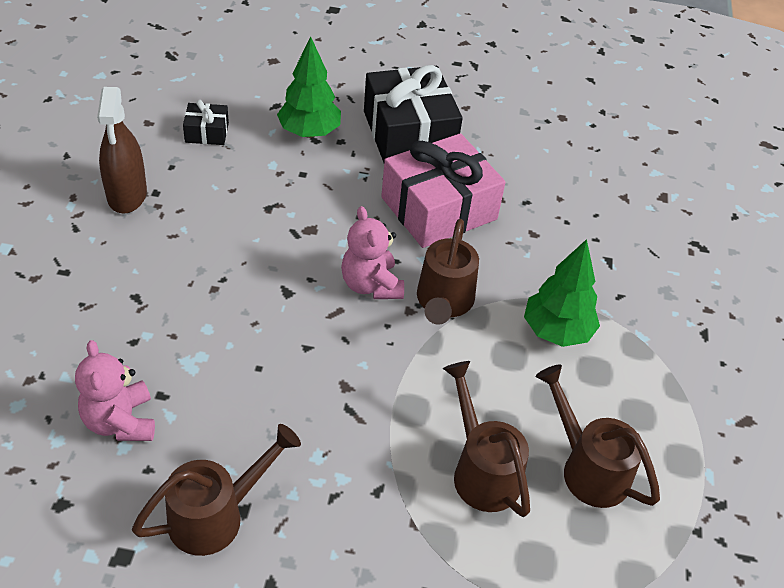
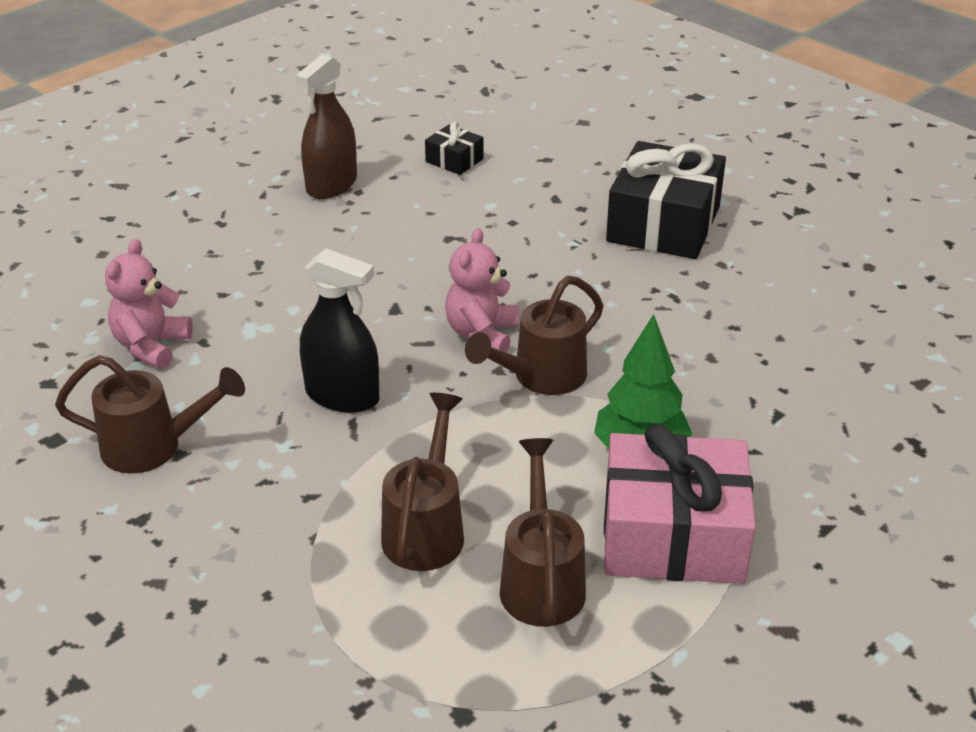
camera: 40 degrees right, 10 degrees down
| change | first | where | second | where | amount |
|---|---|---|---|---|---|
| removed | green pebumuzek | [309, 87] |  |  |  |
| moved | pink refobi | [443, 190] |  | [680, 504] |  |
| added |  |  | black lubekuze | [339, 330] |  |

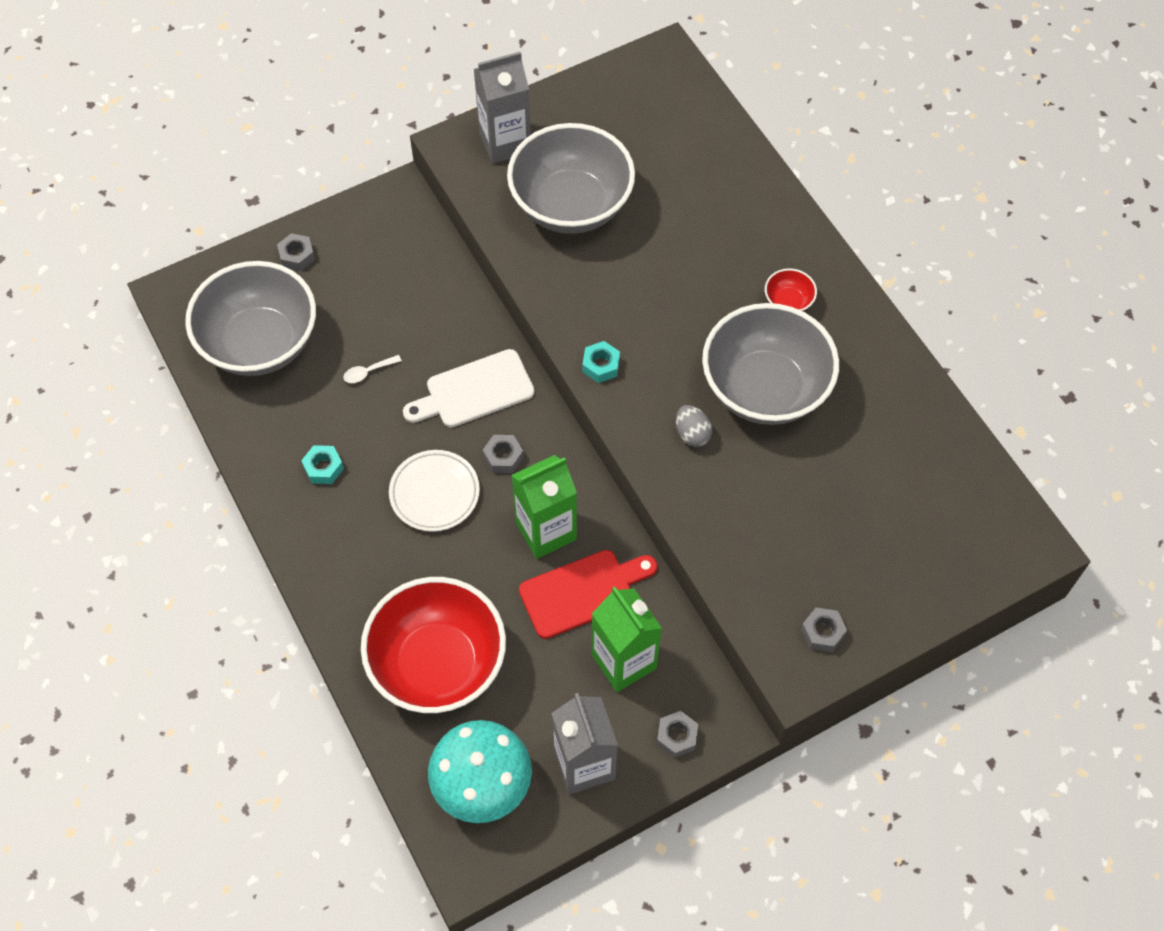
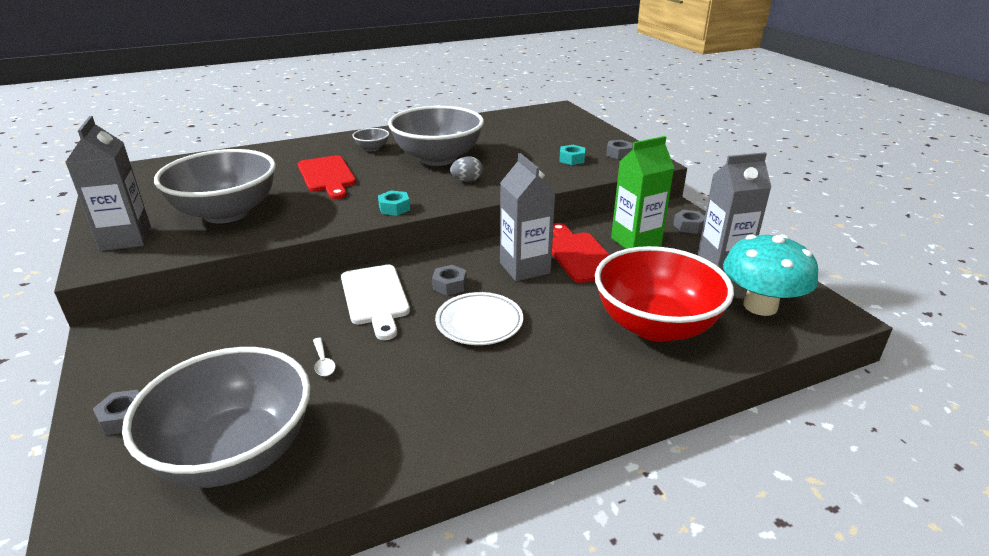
camera: 85 degrees left, 30 degrees down
| change | first | where | second | where | amount |
|---|---|---|---|---|---|
| recoloured | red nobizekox | [791, 290] | grey nobizekox | [370, 139] |  |
| moved | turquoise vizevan | [322, 464] |  | [572, 155] |  |
| recoloured | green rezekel | [544, 507] | grey rezekel | [527, 217] |  |
| added |  |  | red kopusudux | [327, 177] |  |

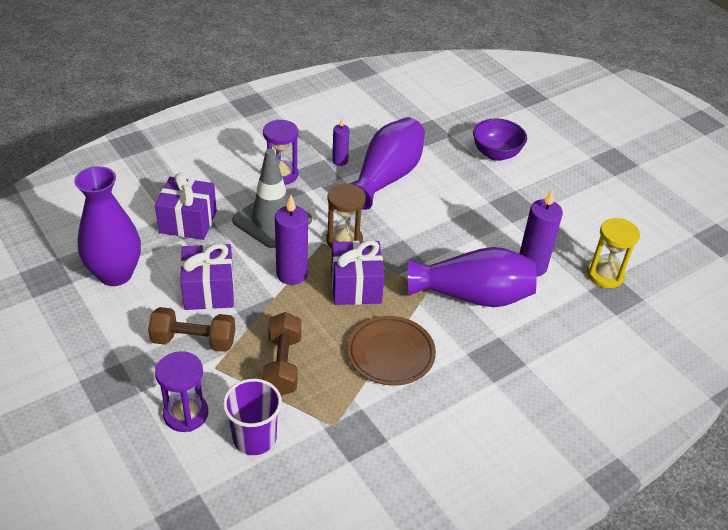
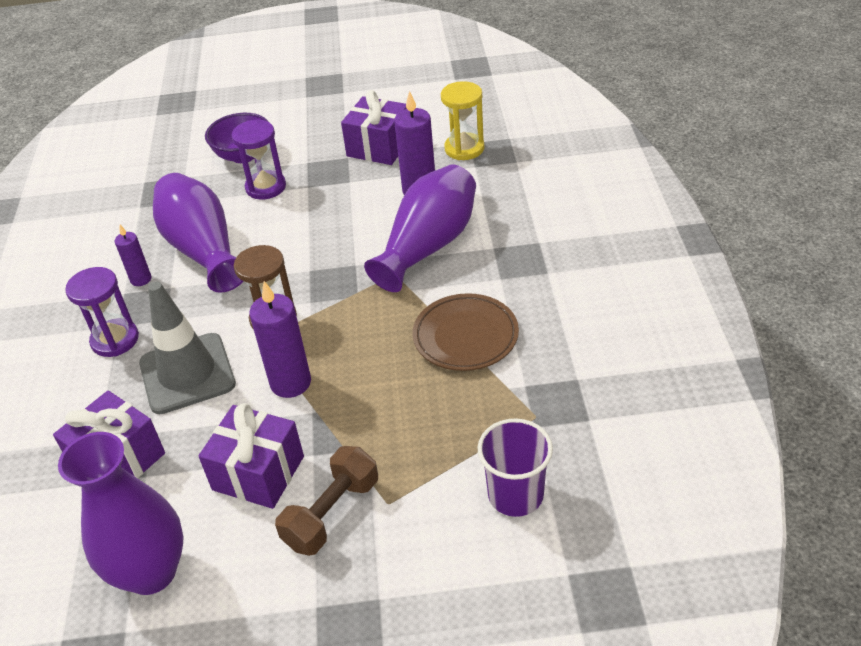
camera: 55 degrees left, 0 degrees up
| change | first | where | second | where | amount |
|---|---|---|---|---|---|
| moved | purple refobi | [357, 272] |  | [374, 127] |  |
| removed | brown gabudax | [281, 354] |  |  |  |
| moved | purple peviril | [181, 391] |  | [259, 160] |  |

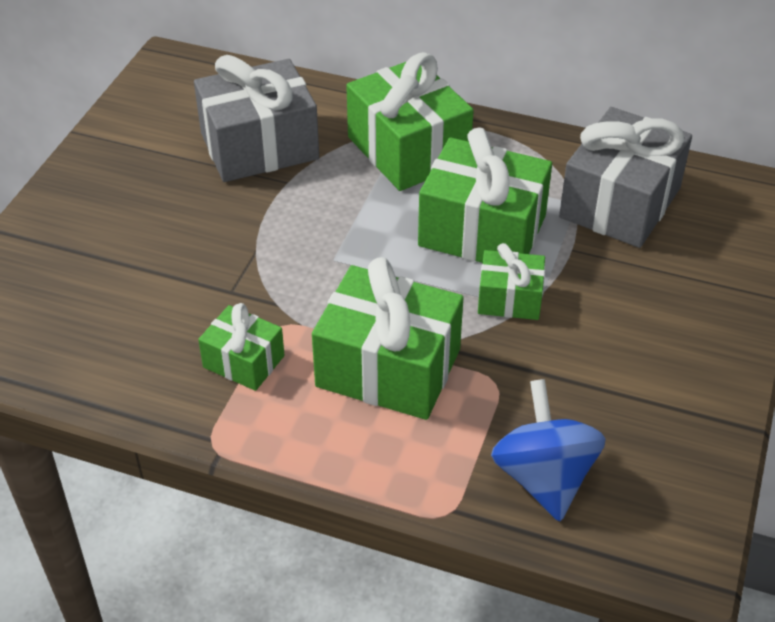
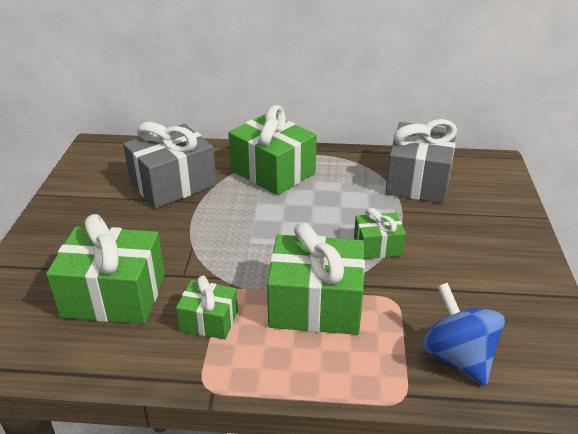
camera: 15 degrees left, 10 degrees down
| change | first | where | second | where | amount |
|---|---|---|---|---|---|
| moved | green refobi | [485, 195] |  | [105, 269] |  |

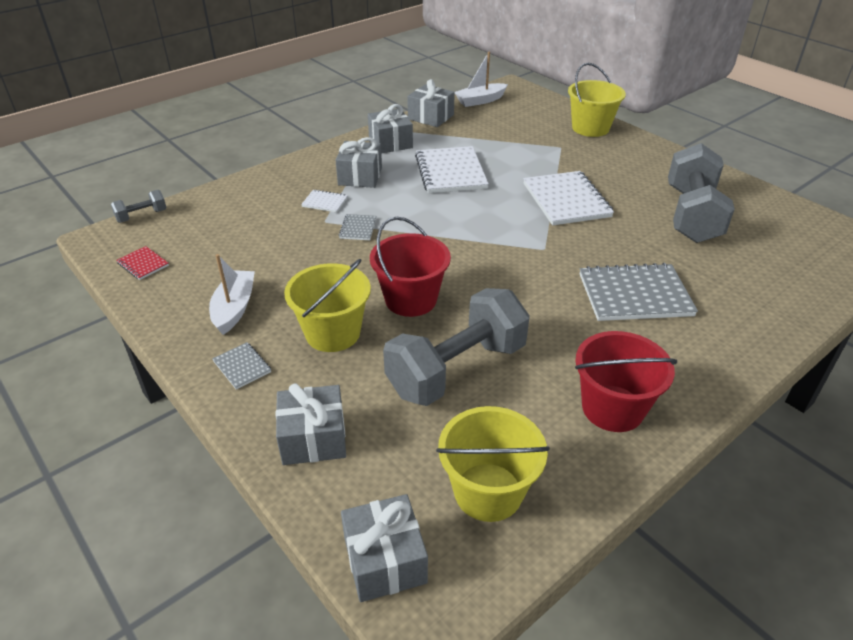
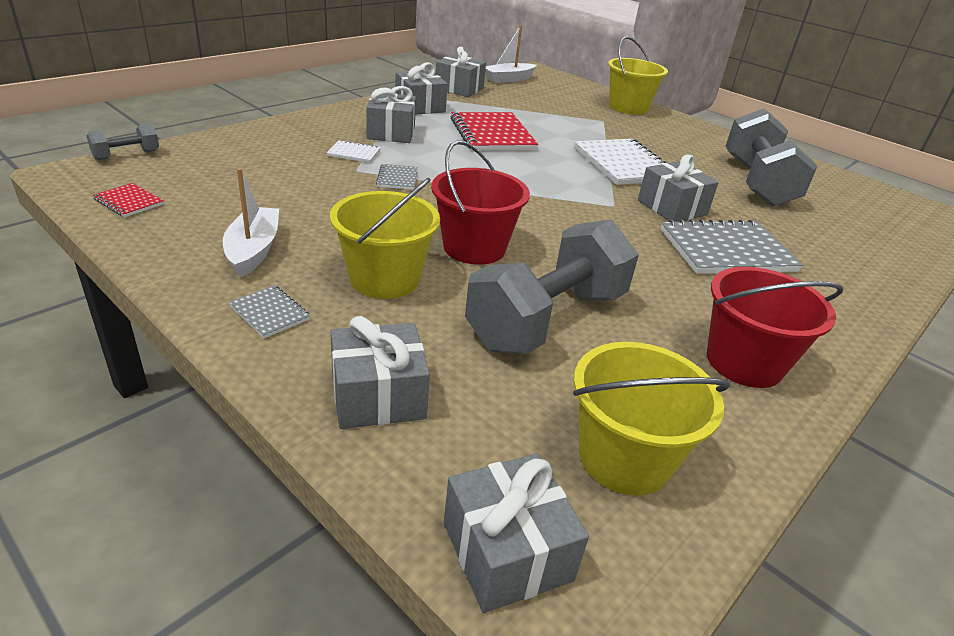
camera: 10 degrees left, 5 degrees down
| change | first | where | second | where | amount |
|---|---|---|---|---|---|
| recoloured | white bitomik | [452, 169] | red bitomik | [494, 131] |  |
| added |  |  | grey refobi | [678, 188] |  |

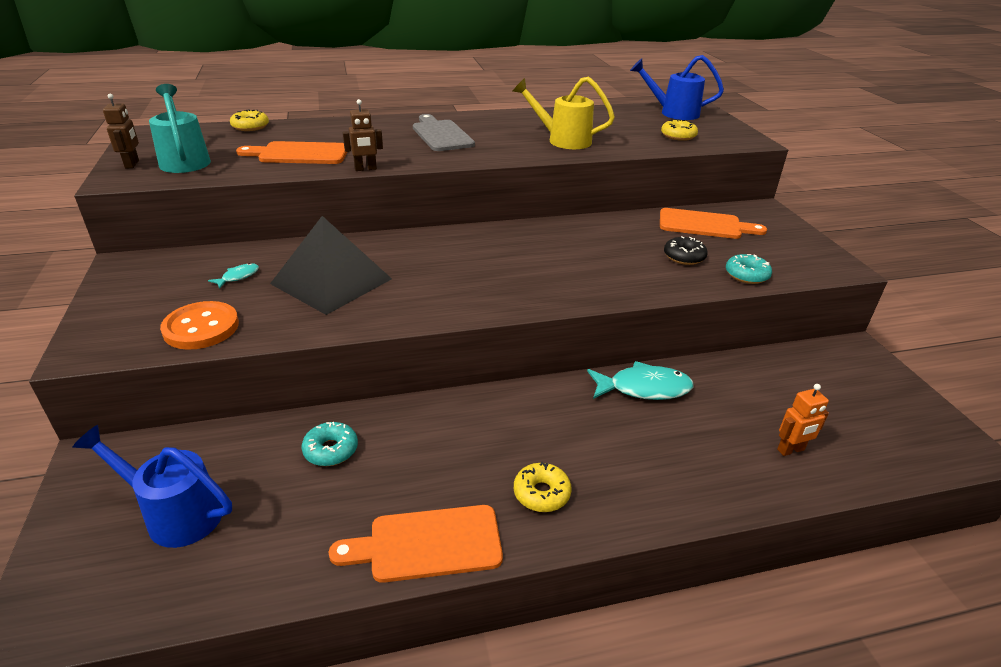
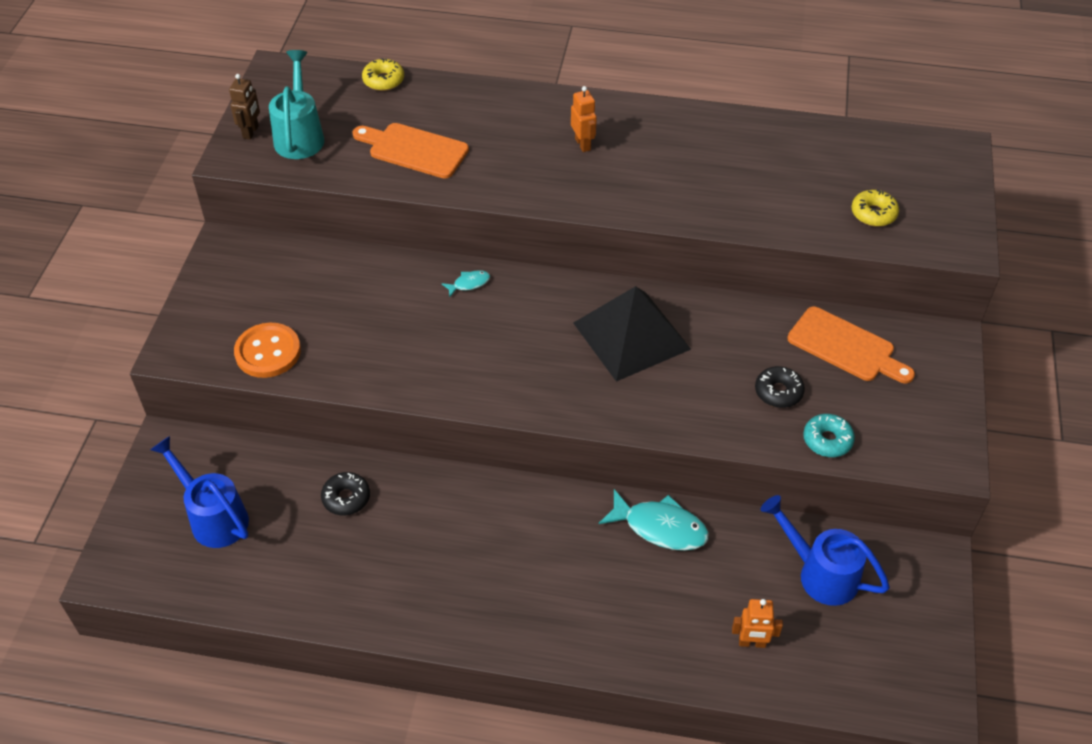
camera: 25 degrees right, 15 degrees up
| change | first | where | second | where | amount |
|---|---|---|---|---|---|
| moved | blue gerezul | [677, 87] |  | [825, 550] |  |
| removed | yellow gerezul | [564, 113] |  |  |  |
| removed | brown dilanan | [363, 135] |  |  |  |
| replaced | grey kopusudux | [444, 132] | orange dilanan | [584, 119] |  |
| moved | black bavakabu | [331, 265] |  | [632, 334] |  |
| moved | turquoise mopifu | [233, 276] |  | [466, 284] |  |
| recoloured | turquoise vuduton | [329, 444] | black vuduton | [345, 493] |  |
| removed | yellow vuduton | [543, 487] |  |  |  |
| removed | orange kopusudux | [416, 544] |  |  |  |

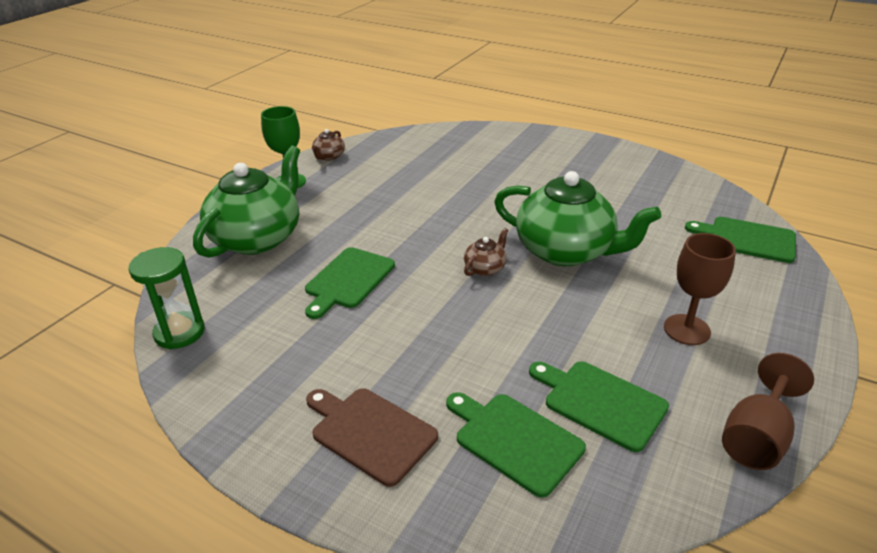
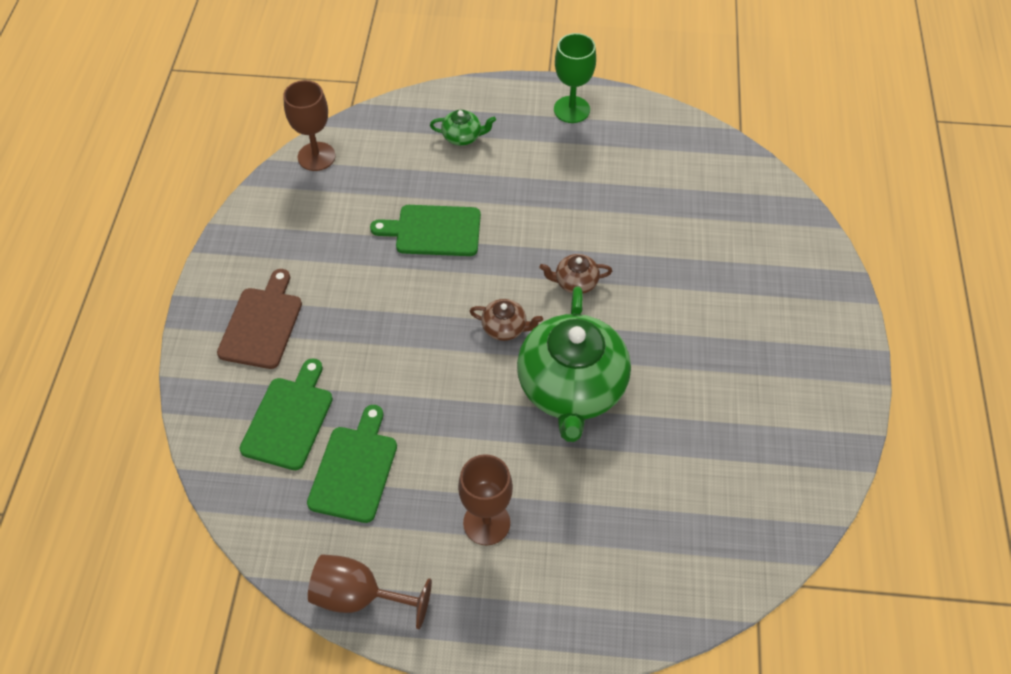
camera: 65 degrees right, 20 degrees up
| change | first | where | second | where | amount |
|---|---|---|---|---|---|
| moved | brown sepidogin | [328, 145] |  | [576, 274] |  |
| resized | green sepidogin | [246, 202] |  | [463, 128] | x0.42 |
| removed | green kopusudux | [740, 240] |  |  |  |
| replaced | green peviril | [166, 298] | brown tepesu | [309, 125] |  |

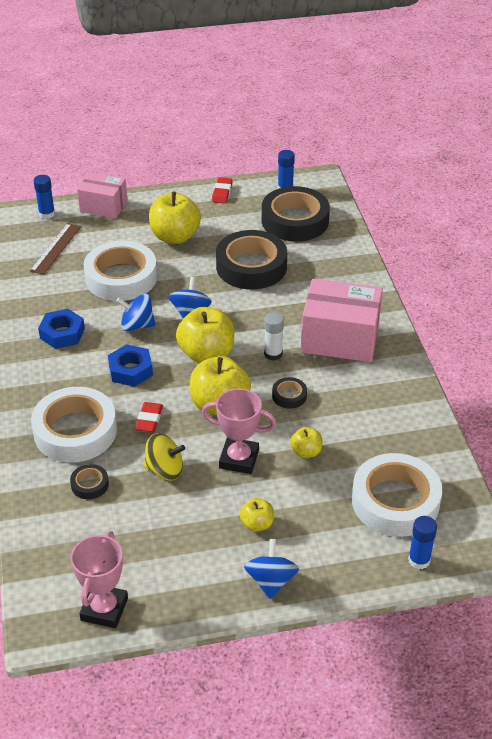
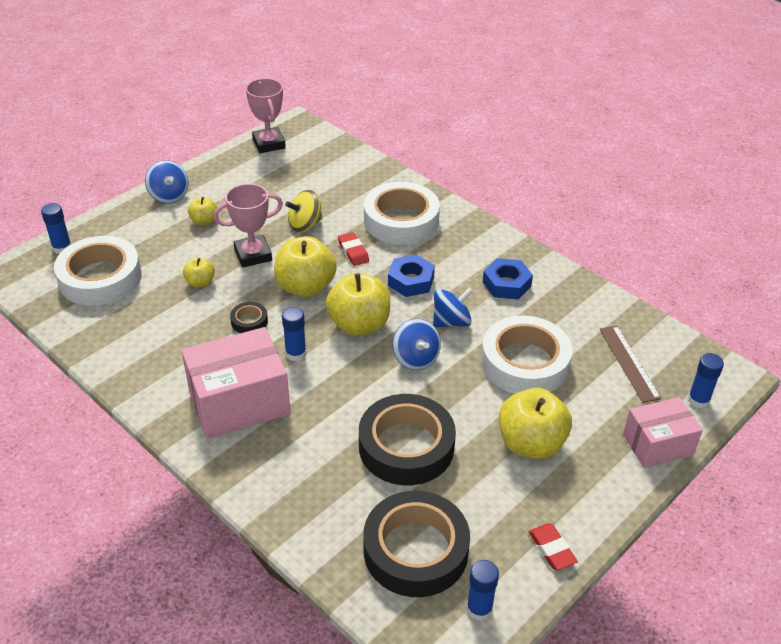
camera: 145 degrees right, 0 degrees up
| change | first | where | second | where | amount |
|---|---|---|---|---|---|
| recoloured | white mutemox | [274, 336] | blue mutemox | [294, 334] |  |
| removed | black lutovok | [89, 481] |  |  |  |

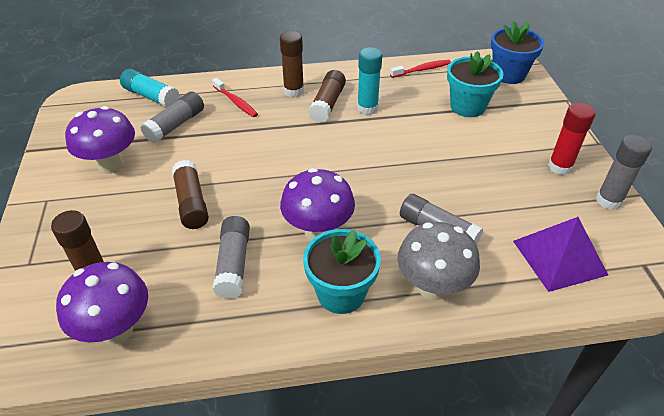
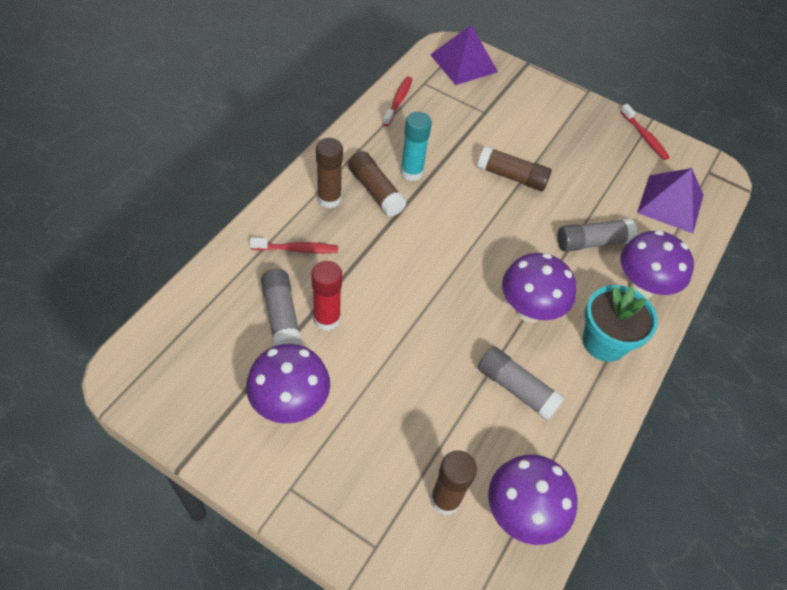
camera: 55 degrees left, 10 degrees up
| change | first | where | second | where | amount |
|---|---|---|---|---|---|
| replaced | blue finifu | [517, 52] | purple bavakabu | [464, 55] |  |
| removed | turquoise finifu | [475, 84] |  |  |  |
| removed | turquoise mutemox | [150, 88] |  |  |  |
| moved | red mutemox | [572, 139] |  | [326, 296] |  |
| replaced | grey mutemox | [624, 172] | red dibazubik | [645, 132] |  |
| moved | brown mutemox | [190, 194] |  | [514, 168] |  |
| recoloured | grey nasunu | [438, 261] | purple nasunu | [657, 264] |  |

